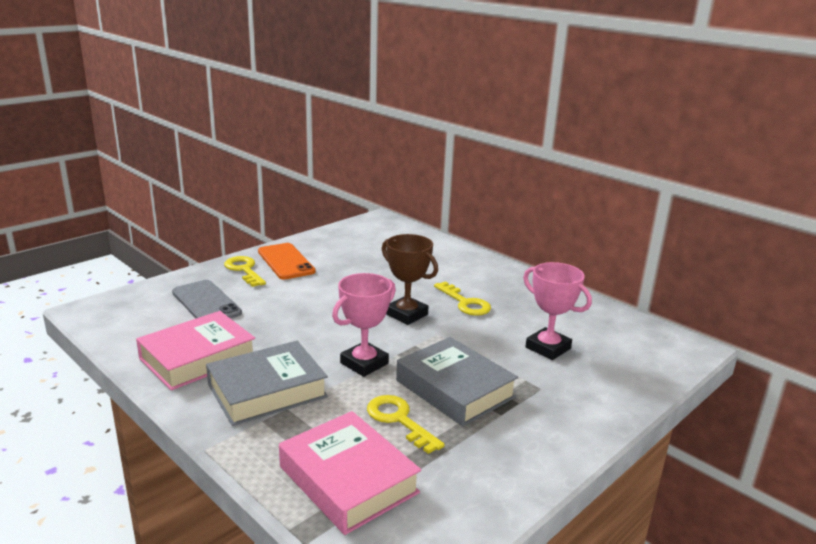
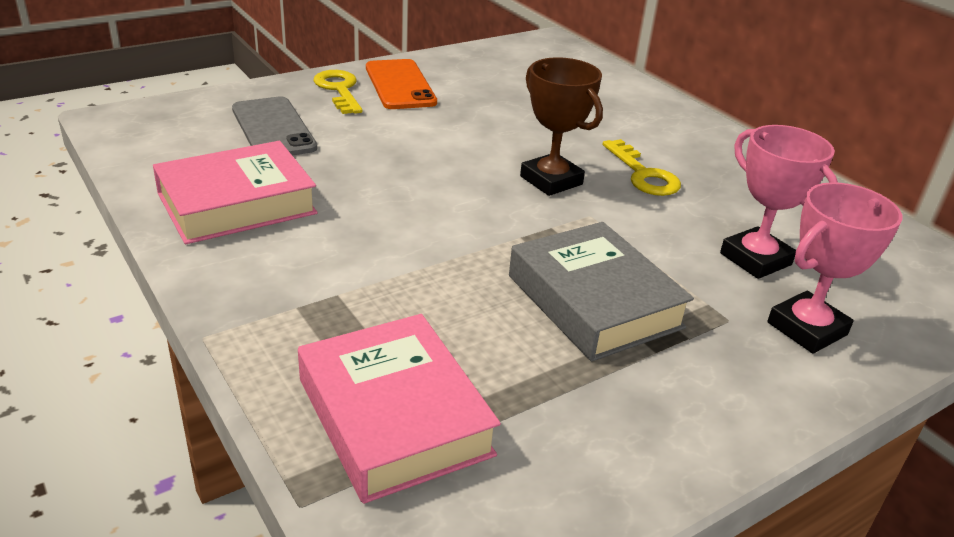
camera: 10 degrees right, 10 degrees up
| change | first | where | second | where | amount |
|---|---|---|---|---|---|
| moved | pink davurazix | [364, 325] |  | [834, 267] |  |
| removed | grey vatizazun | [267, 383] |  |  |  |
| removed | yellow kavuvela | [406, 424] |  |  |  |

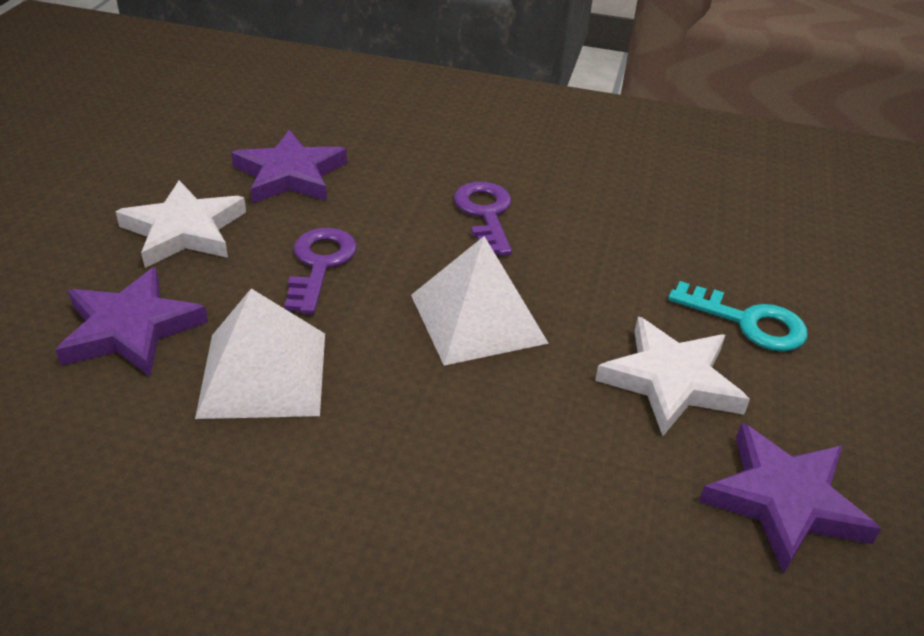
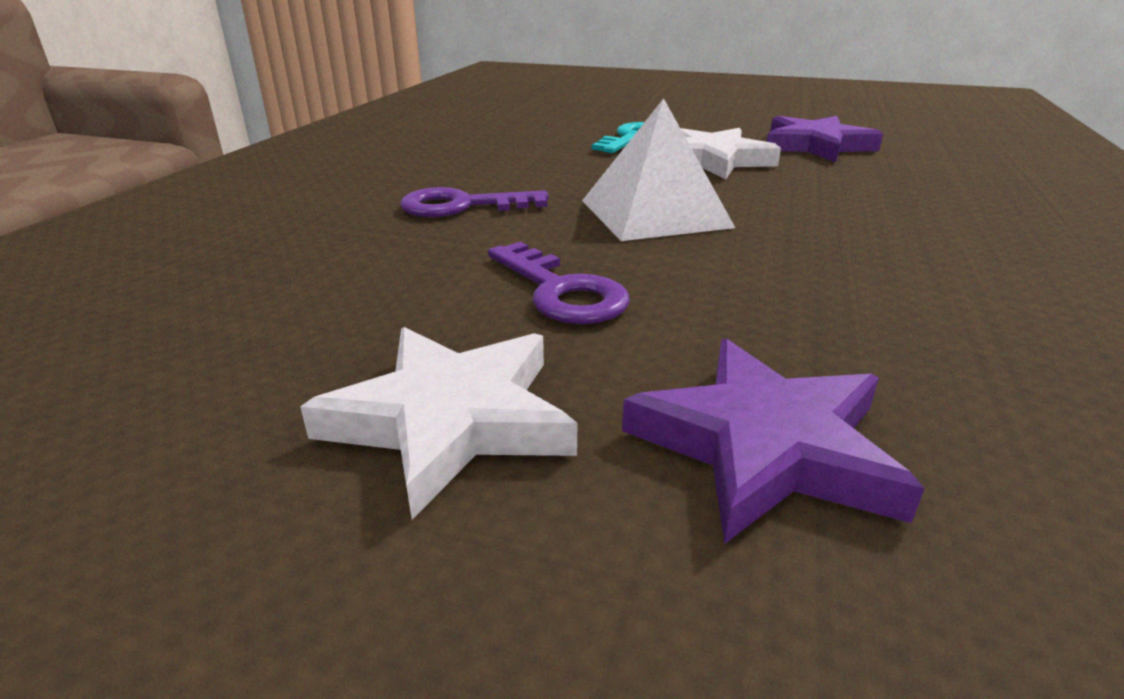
camera: 85 degrees left, 10 degrees down
| change | first | where | second | where | amount |
|---|---|---|---|---|---|
| removed | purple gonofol | [289, 167] |  |  |  |
| turned | purple kavuvela | [320, 271] |  | [559, 283] | 135 degrees counterclockwise |
| removed | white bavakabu | [260, 354] |  |  |  |

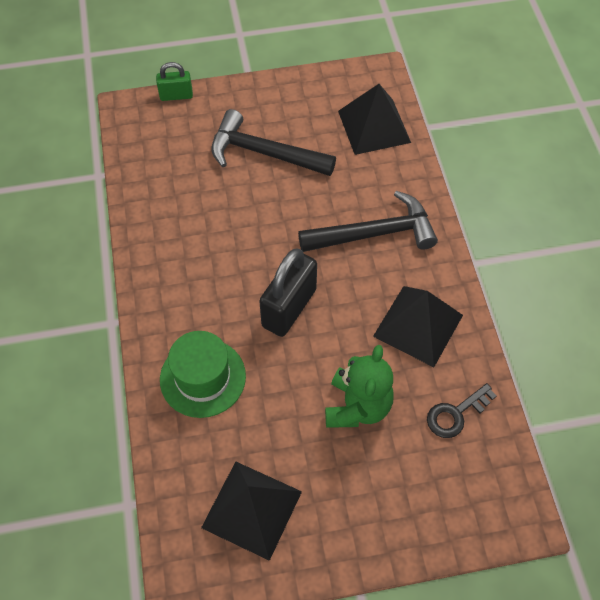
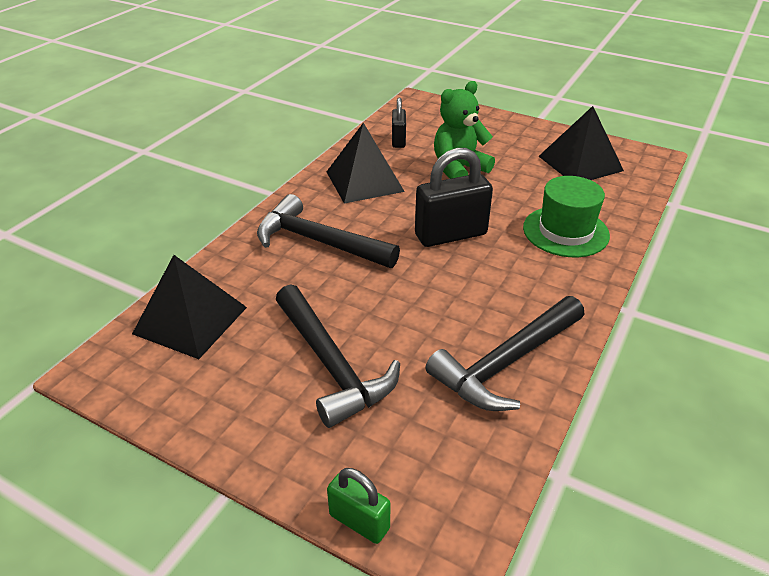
camera: 140 degrees left, 20 degrees down
| change | first | where | second | where | amount |
|---|---|---|---|---|---|
| replaced | black kavuvela | [462, 410] | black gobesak | [399, 123] |  |
| added |  |  | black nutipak | [504, 353] |  |

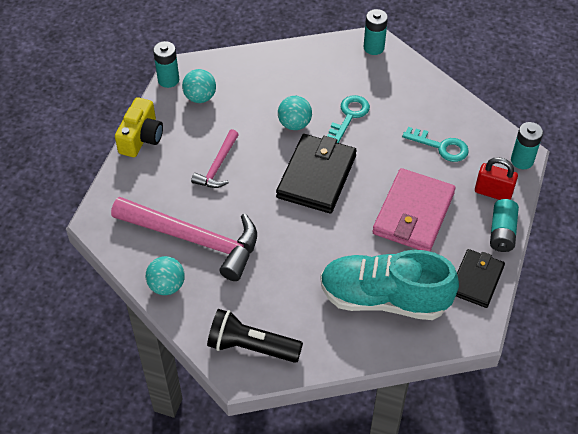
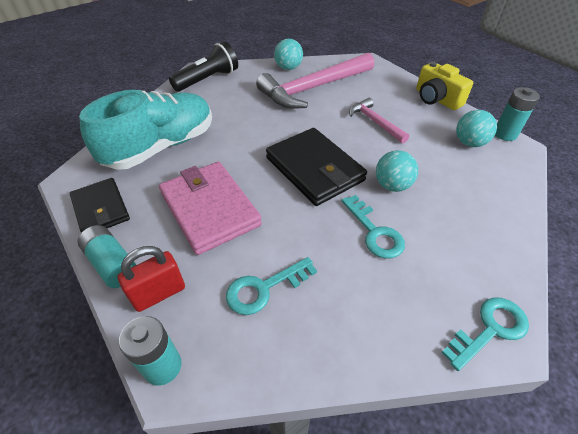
camera: 125 degrees right, 5 degrees down
| change | first | where | second | where | amount |
|---|---|---|---|---|---|
| replaced | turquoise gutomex | [376, 32] | turquoise kavuvela | [485, 334] |  |

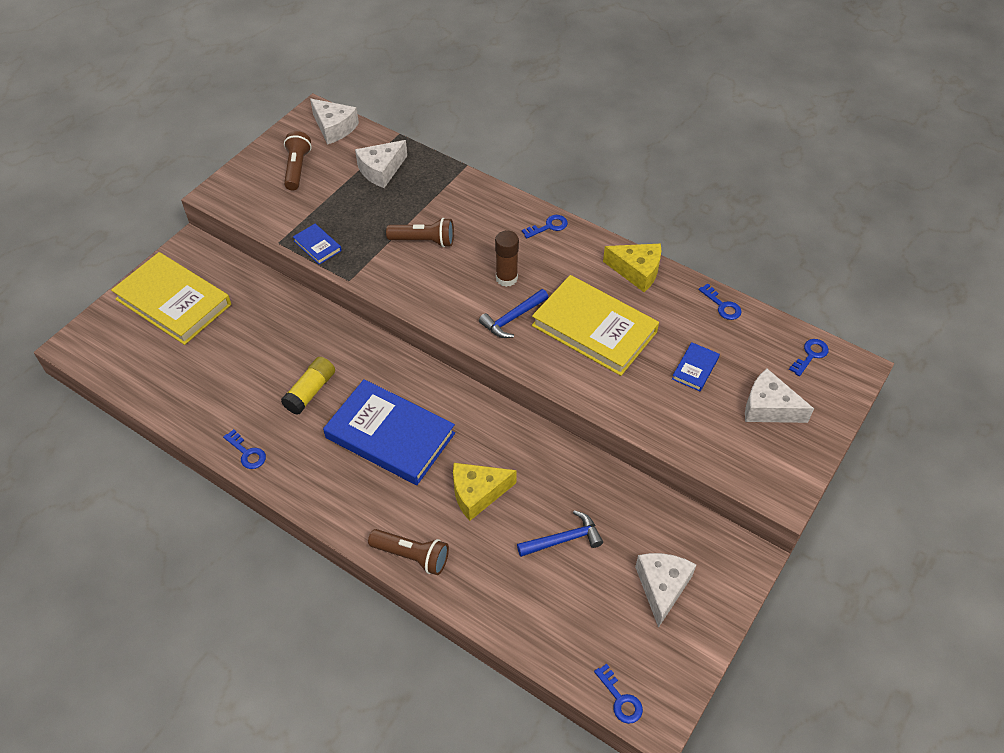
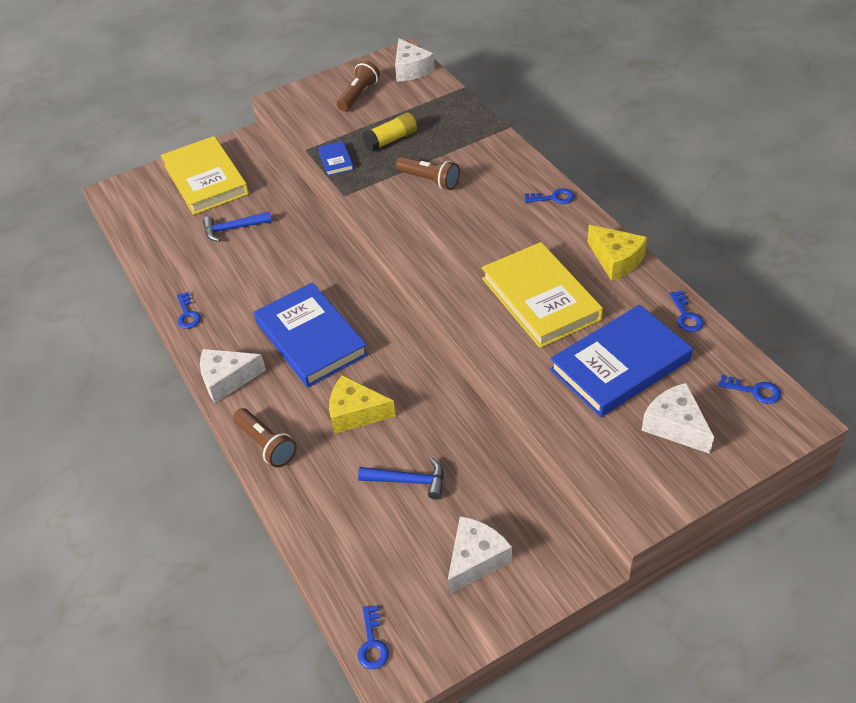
camera: 30 degrees right, 5 degrees down
| change | first | where | second | where | amount |
|---|---|---|---|---|---|
| moved | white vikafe | [381, 164] |  | [233, 376] |  |
| removed | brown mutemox | [507, 259] |  |  |  |
| moved | blue nutipak | [514, 313] |  | [237, 227] |  |
| turned | blue kavuvela | [809, 357] |  | [749, 389] | 45 degrees clockwise |
| resized | blue vatizazun | [696, 366] |  | [621, 361] | x2.29 |
| moved | yellow mutemox | [308, 386] |  | [389, 132] |  |

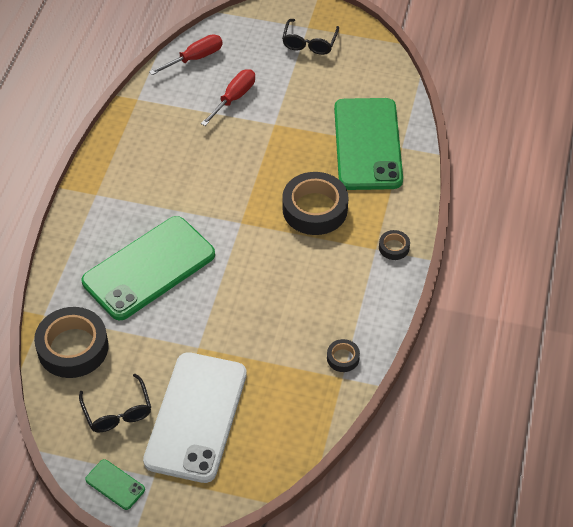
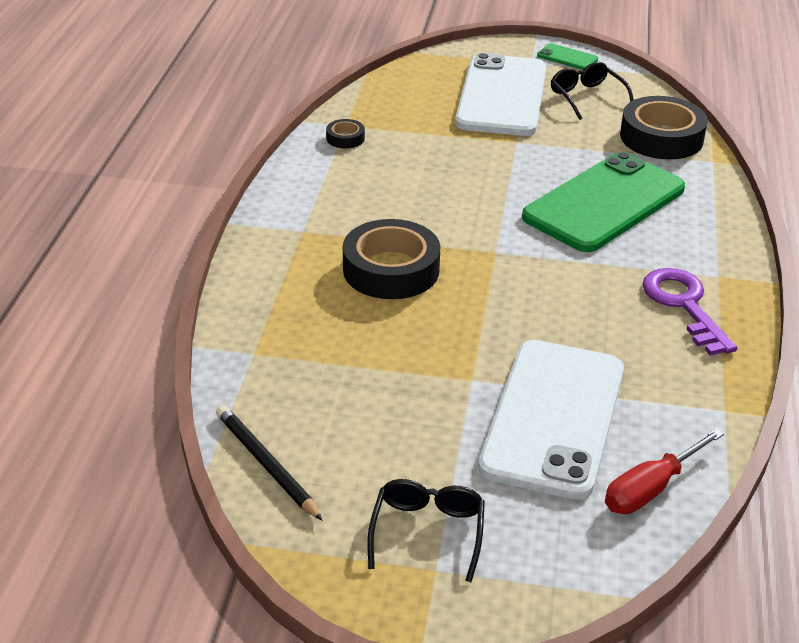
camera: 175 degrees right, 15 degrees down
| change | first | where | second | where | amount |
|---|---|---|---|---|---|
| replaced | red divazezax | [228, 97] | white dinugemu | [551, 419] |  |
| removed | green dinugemu | [368, 144] |  |  |  |
| removed | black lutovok | [394, 245] |  |  |  |
| added |  |  | purple kavuvela | [690, 312] |  |
| added |  |  | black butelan | [269, 463] |  |

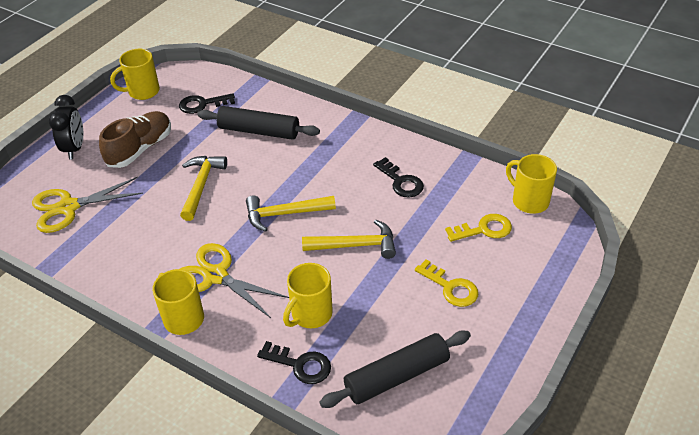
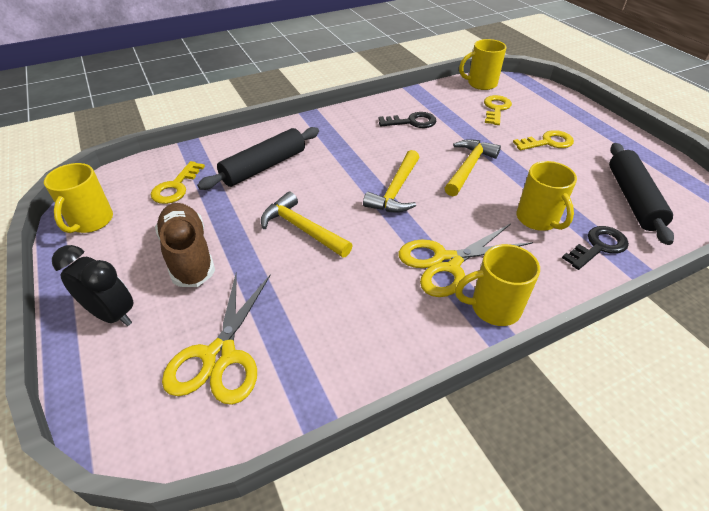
camera: 60 degrees left, 0 degrees up
| change | first | where | second | where | amount |
|---|---|---|---|---|---|
| recoloured | black kavuvela | [207, 103] | yellow kavuvela | [178, 182] |  |

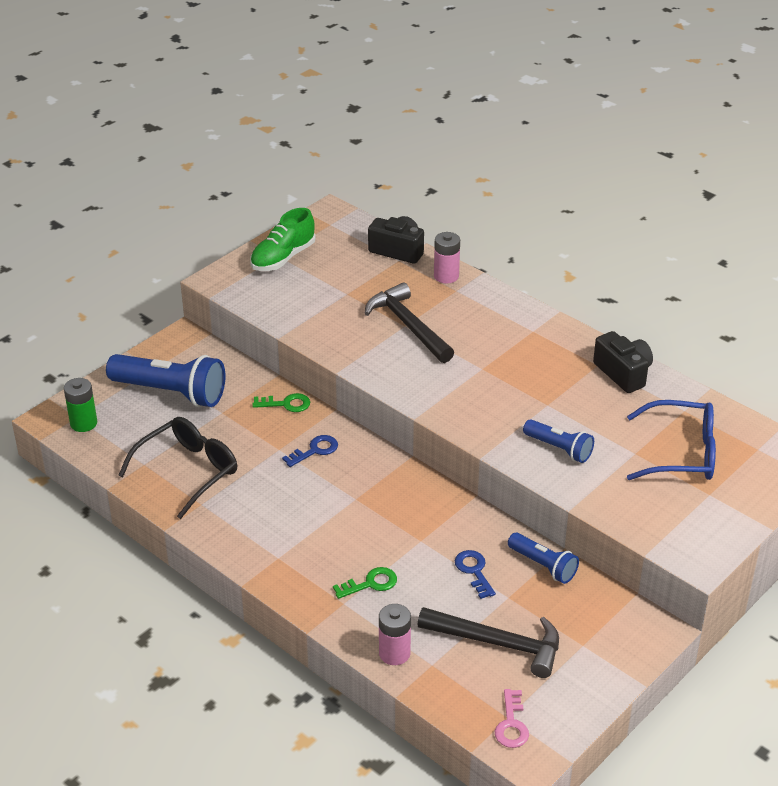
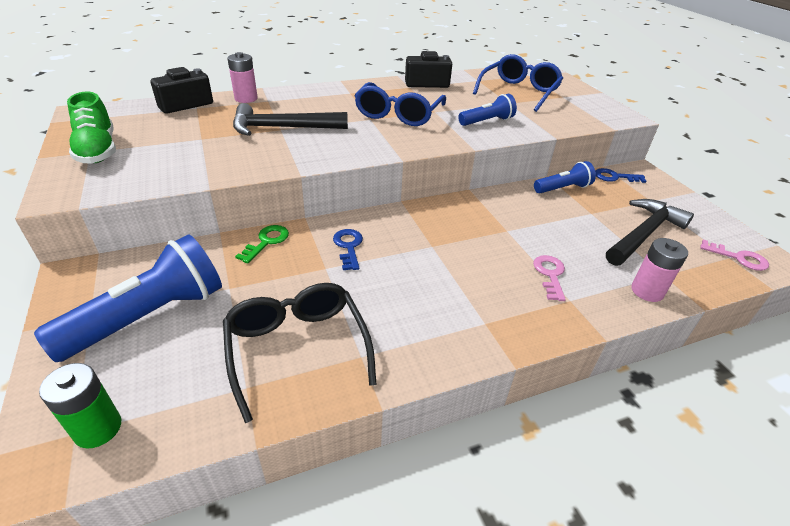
camera: 65 degrees left, 0 degrees up
| change | first | where | second | where | amount |
|---|---|---|---|---|---|
| moved | blue kavuvela | [475, 574] |  | [620, 175] |  |
| recoloured | green kavuvela | [365, 583] | pink kavuvela | [549, 278] |  |
| added |  |  | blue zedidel | [400, 104] |  |

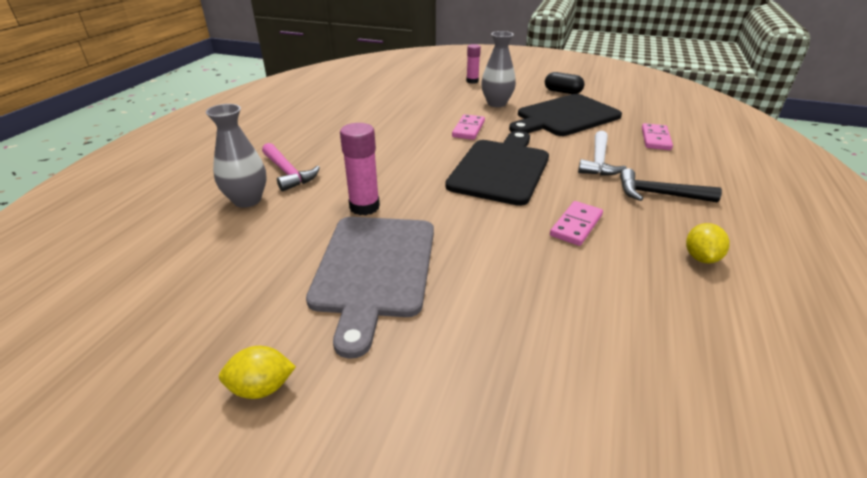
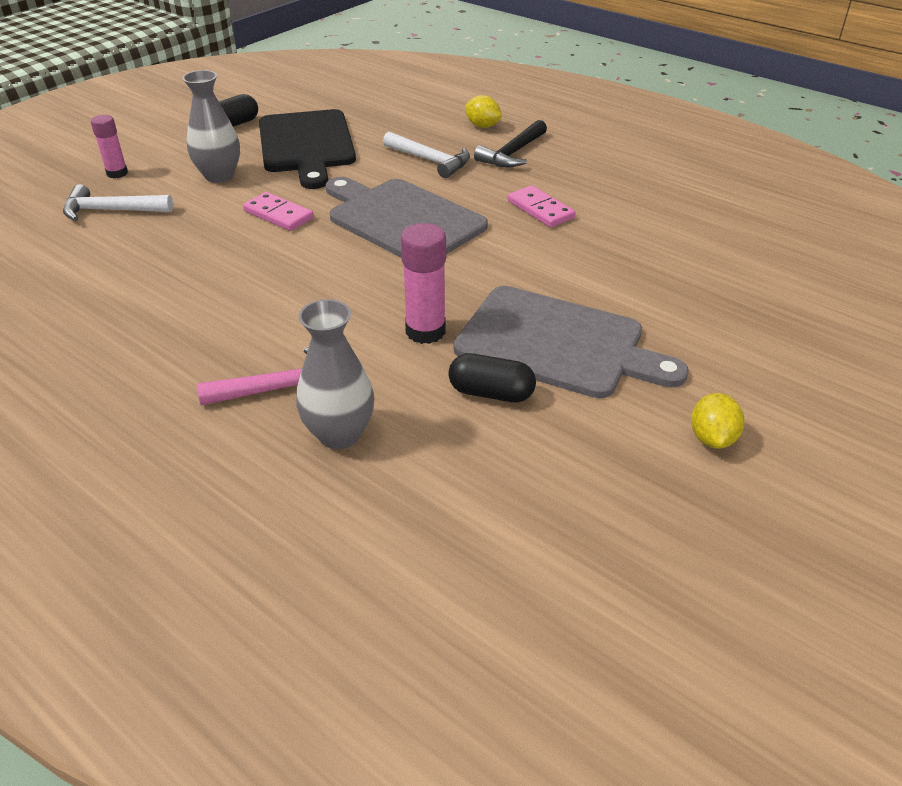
camera: 70 degrees left, 5 degrees up
| change | first | where | second | where | amount |
|---|---|---|---|---|---|
| removed | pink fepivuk | [657, 136] |  |  |  |
| recoloured | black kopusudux | [497, 168] | grey kopusudux | [406, 217] |  |
| moved | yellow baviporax | [708, 243] |  | [483, 111] |  |
| added |  |  | white nutipak | [118, 202] |  |
| added |  |  | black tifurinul | [492, 378] |  |

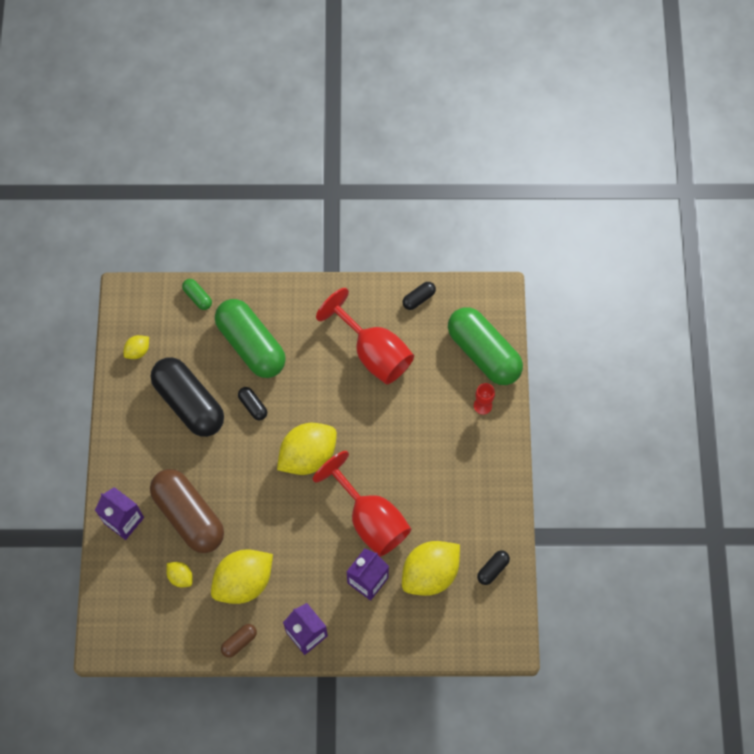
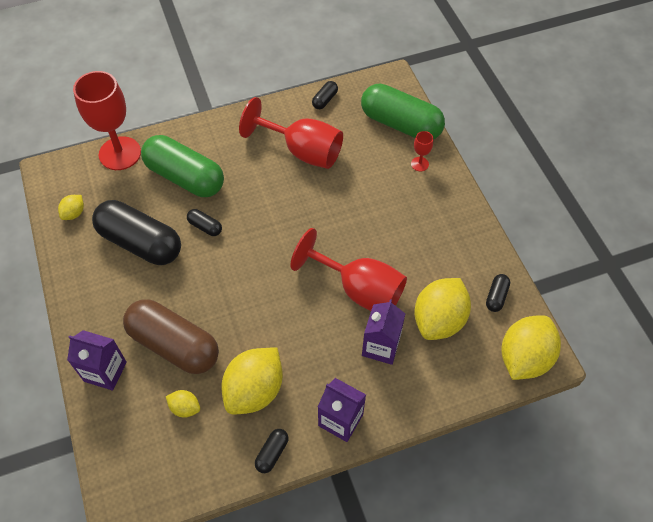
camera: 20 degrees left, 10 degrees down
| change | first | where | second | where | amount |
|---|---|---|---|---|---|
| replaced | green tifurinul | [197, 294] | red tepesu | [107, 120] |  |
| moved | yellow baviporax | [307, 449] |  | [531, 347] |  |
| recoloured | brown tifurinul | [239, 641] | black tifurinul | [272, 451] |  |

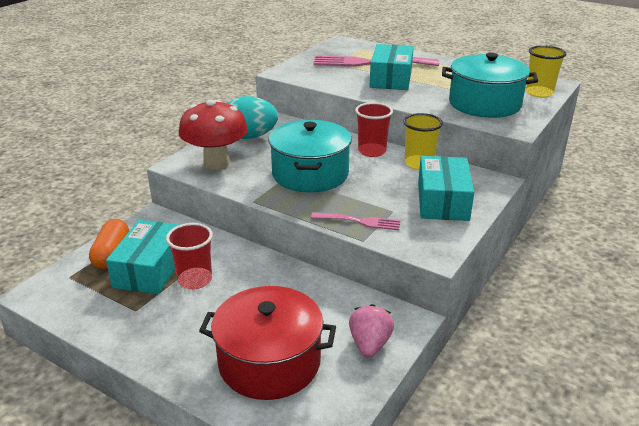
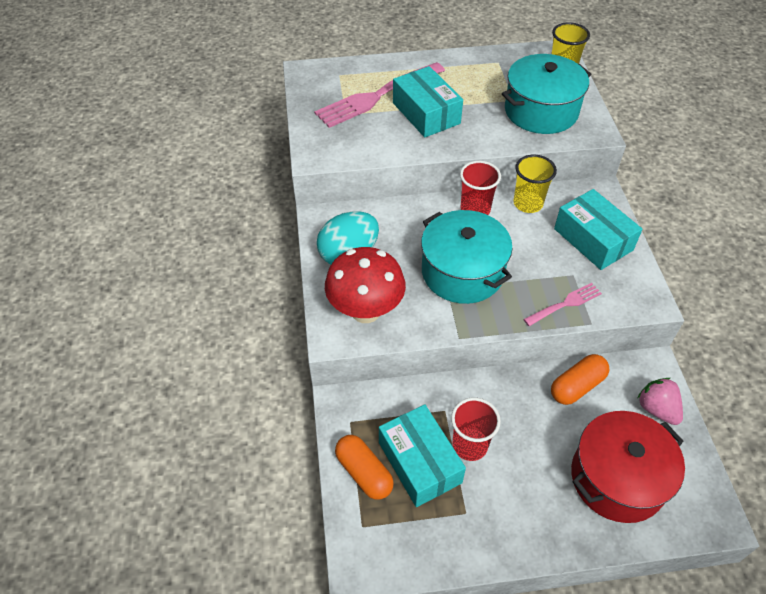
camera: 40 degrees left, 20 degrees up
| change | first | where | second | where | amount |
|---|---|---|---|---|---|
| added |  |  | orange tifurinul | [580, 379] |  |

